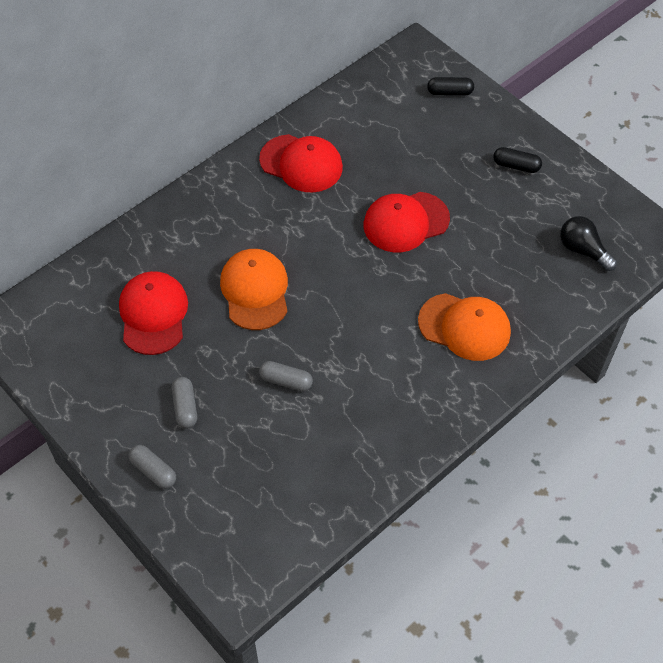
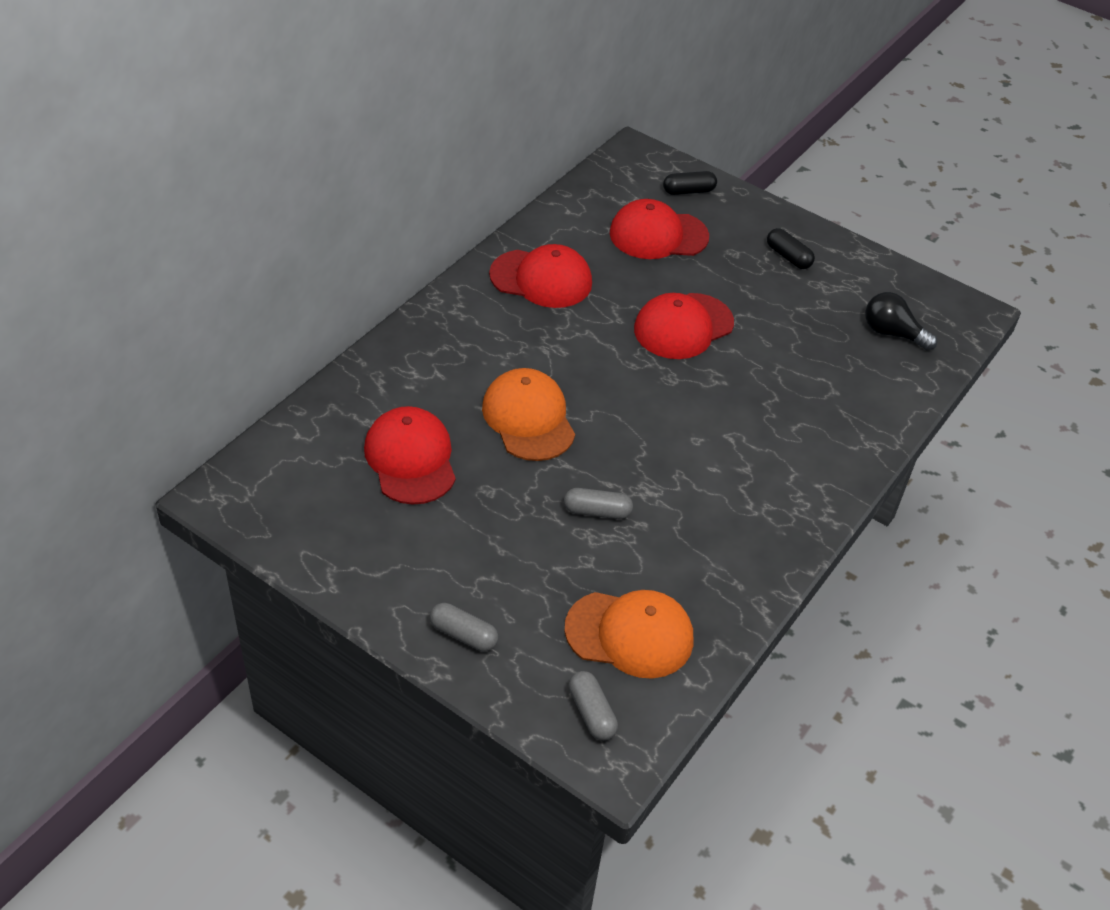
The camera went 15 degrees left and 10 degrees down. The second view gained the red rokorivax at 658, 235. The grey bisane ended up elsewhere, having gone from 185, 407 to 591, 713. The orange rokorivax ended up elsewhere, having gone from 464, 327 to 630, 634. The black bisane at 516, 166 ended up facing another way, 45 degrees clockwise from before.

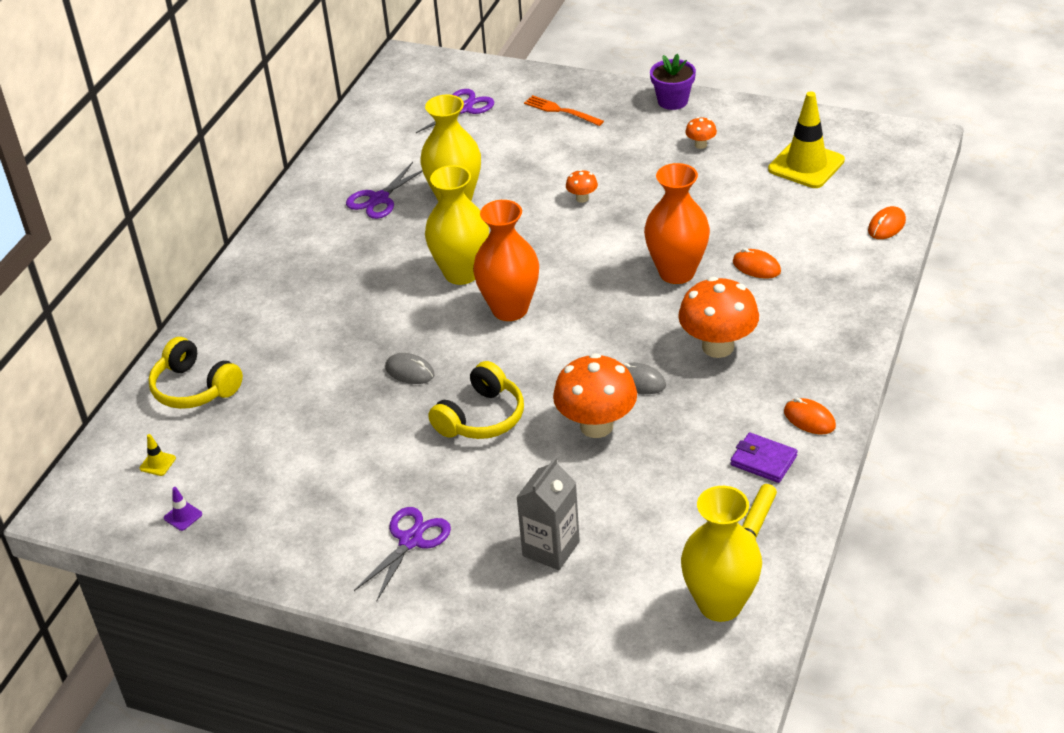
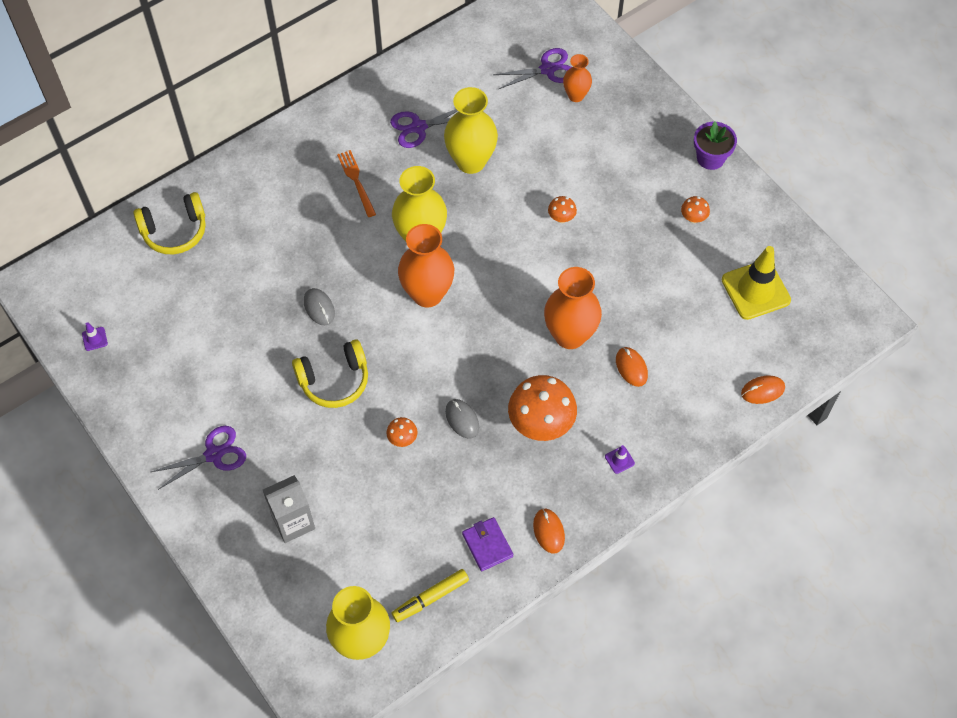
The camera went 30 degrees right and 20 degrees up. The second view lost the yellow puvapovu at 157, 463. The second view gained the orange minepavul at 576, 95. The second view gained the purple puvapovu at 619, 460. The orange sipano ended up elsewhere, having gone from 560, 111 to 356, 180. The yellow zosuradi at 194, 388 ended up facing another way, 90 degrees counterclockwise from before. The size of the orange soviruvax at 596, 426 changed by a factor of 0.45.

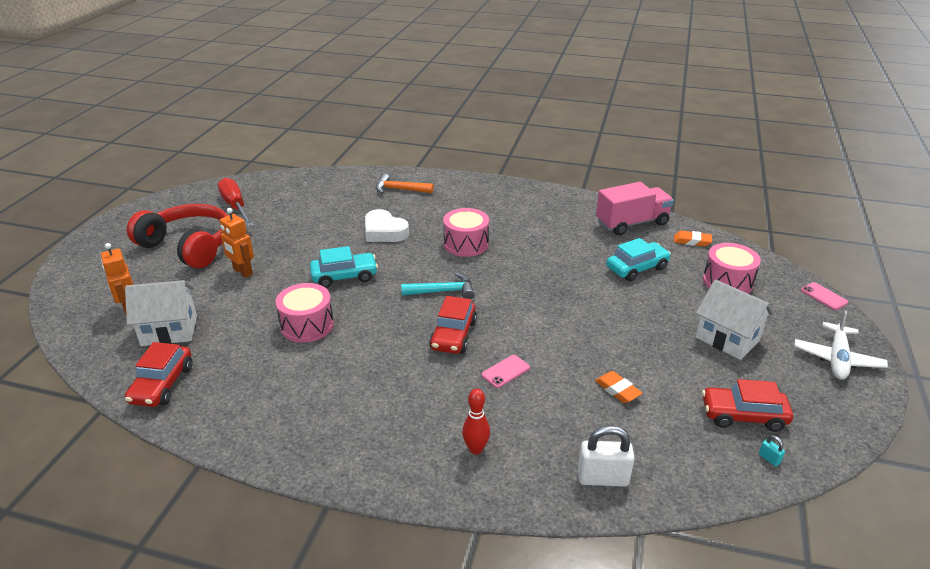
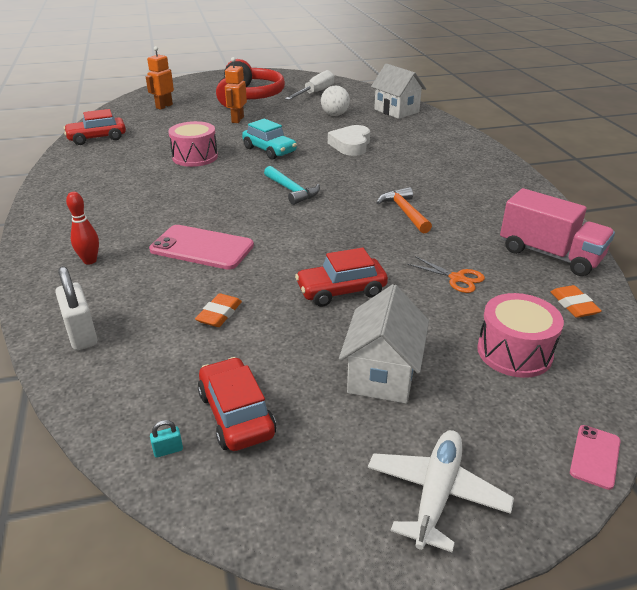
The camera went 60 degrees right and 0 degrees up. The second view lost the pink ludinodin at 466, 244. The second view gained the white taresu at 335, 115. The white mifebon ended up elsewhere, having gone from 169, 330 to 396, 111. The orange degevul ended up elsewhere, having gone from 399, 189 to 404, 212. The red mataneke ended up elsewhere, having gone from 453, 335 to 341, 291. Where the turquoise mataneke stood at 637, 268, the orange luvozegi came to stand at 457, 278. What was the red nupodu at 235, 206 turned into the white nupodu at 315, 93. The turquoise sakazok at 769, 458 ended up facing another way, 45 degrees clockwise from before. The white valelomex at 837, 359 ended up facing another way, 120 degrees clockwise from before. The size of the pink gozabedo at 505, 371 changed by a factor of 2.00.

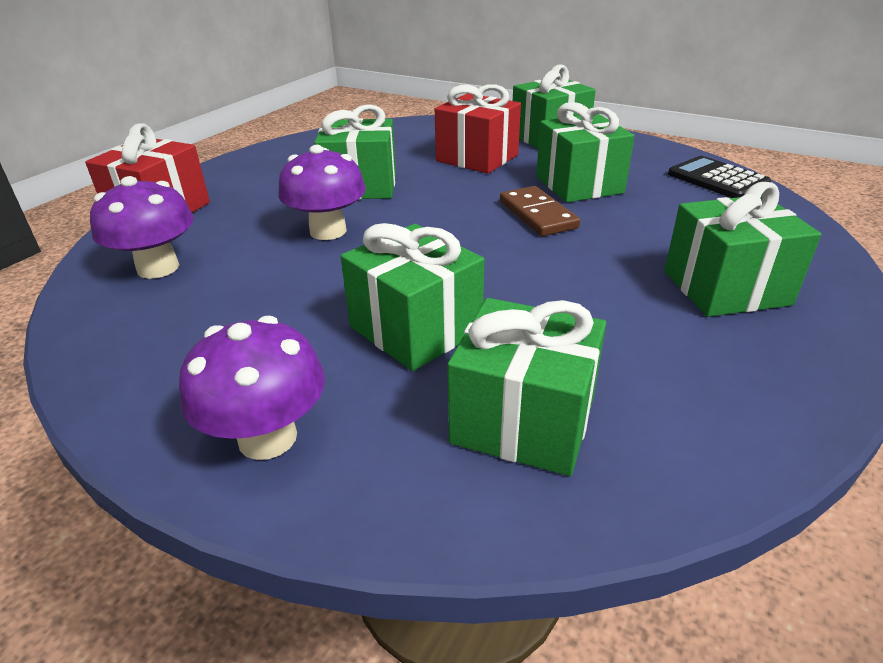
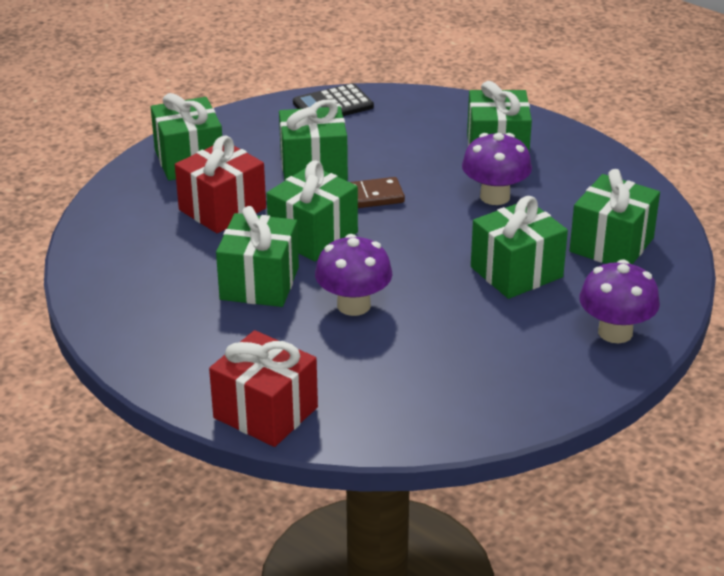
The camera went 80 degrees left and 0 degrees up. The second view gained the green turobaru at 313, 236. The purple soviruvax ended up elsewhere, having gone from 158, 268 to 495, 196.

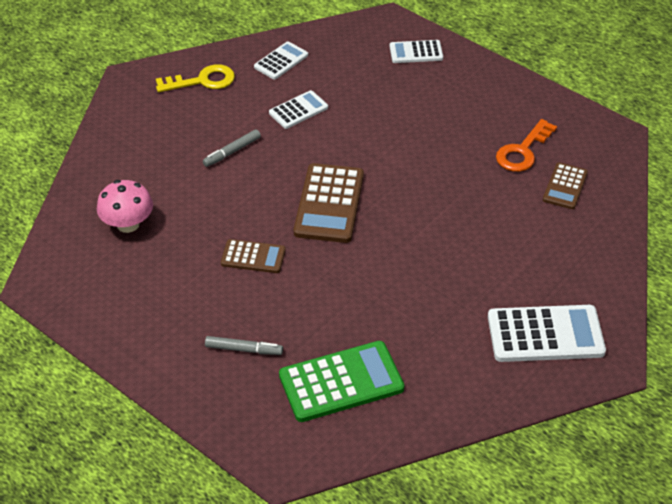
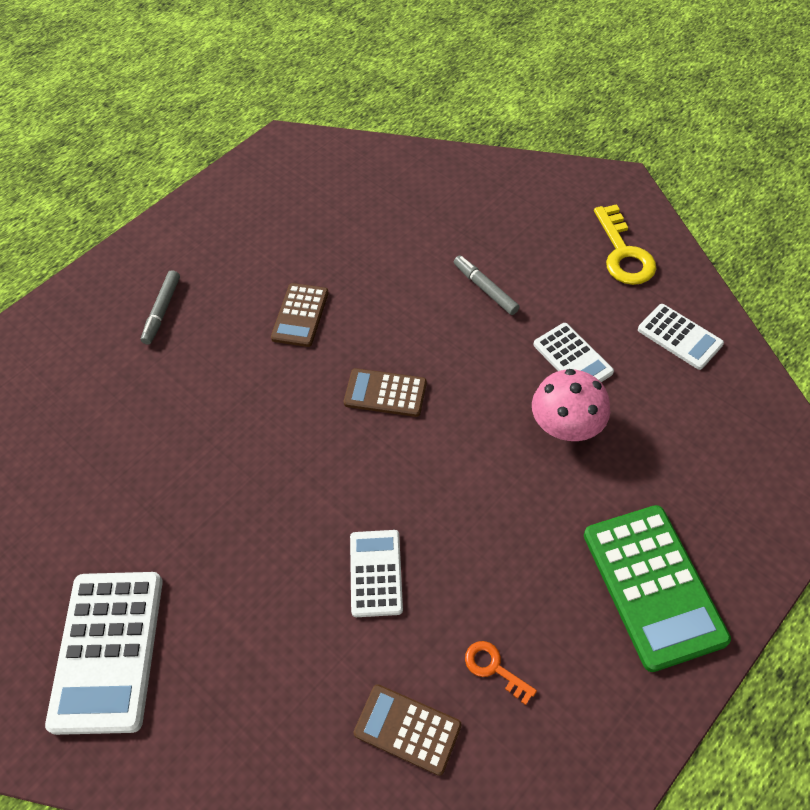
The camera went 95 degrees right and 10 degrees up. The pink soviruvax ended up elsewhere, having gone from 128, 224 to 566, 425. The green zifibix ended up elsewhere, having gone from 341, 382 to 653, 586. The white zifibix ended up elsewhere, having gone from 416, 52 to 375, 573. The size of the brown zifibix at 329, 204 changed by a factor of 0.58. The size of the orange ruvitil at 523, 151 changed by a factor of 0.55.

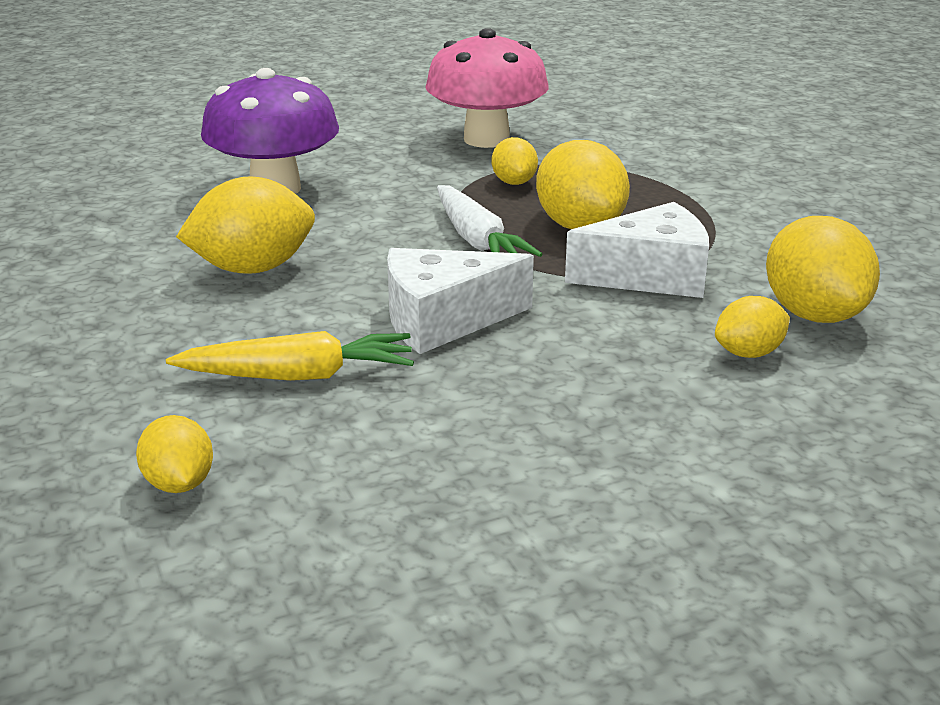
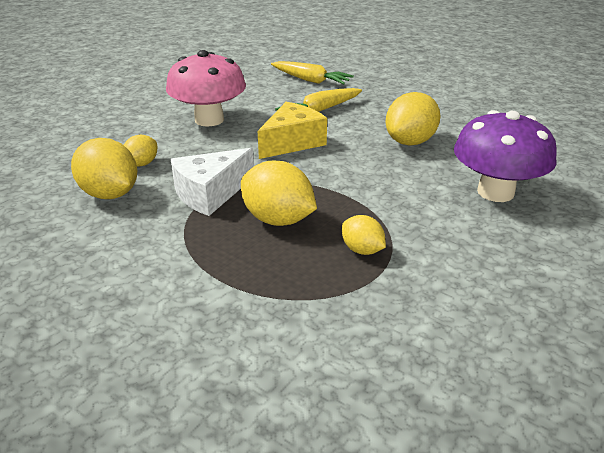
The camera went 150 degrees right and 5 degrees up. The second view lost the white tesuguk at 477, 240. The pink soviruvax ended up elsewhere, having gone from 486, 139 to 209, 120. Where the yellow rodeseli stood at 179, 484, the yellow tesuguk came to stand at 310, 80. What was the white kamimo at 443, 320 turned into the yellow kamimo at 292, 142.

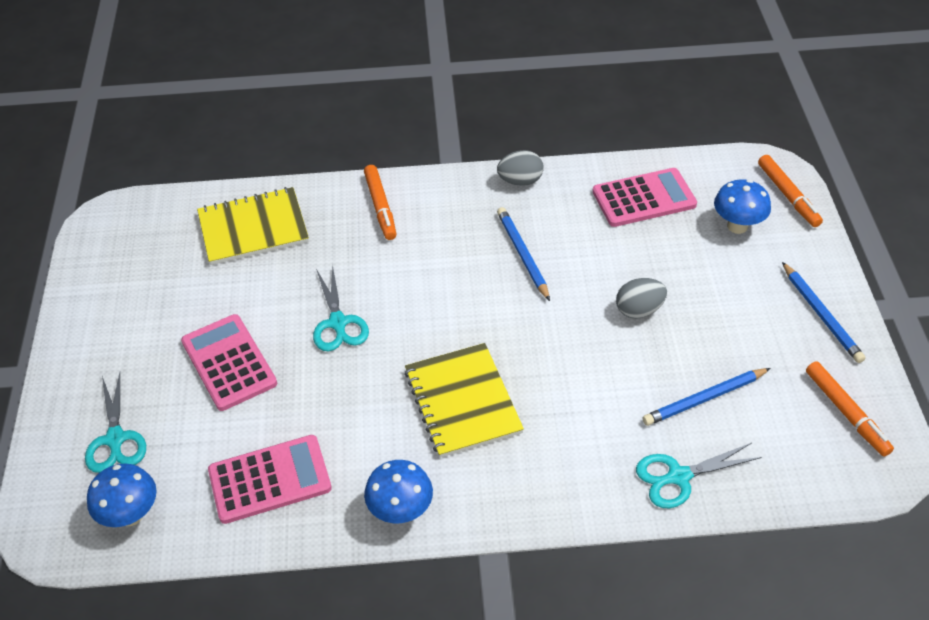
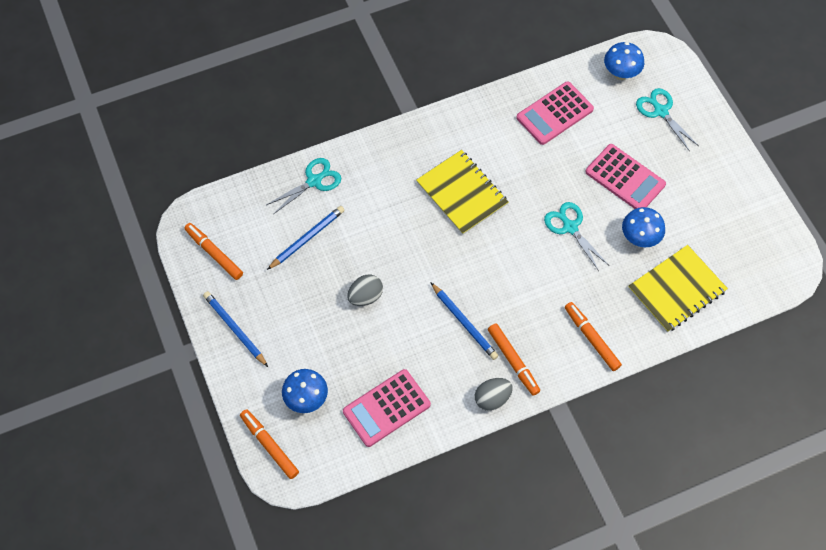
The camera went 160 degrees right and 15 degrees up. The second view gained the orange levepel at 513, 361. The blue soviruvax ended up elsewhere, having gone from 401, 511 to 639, 238.

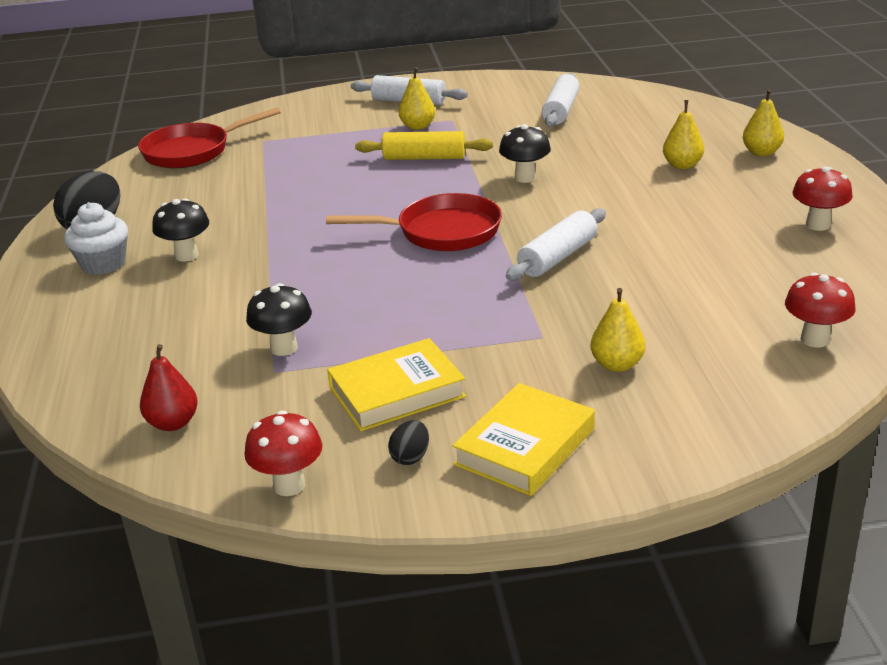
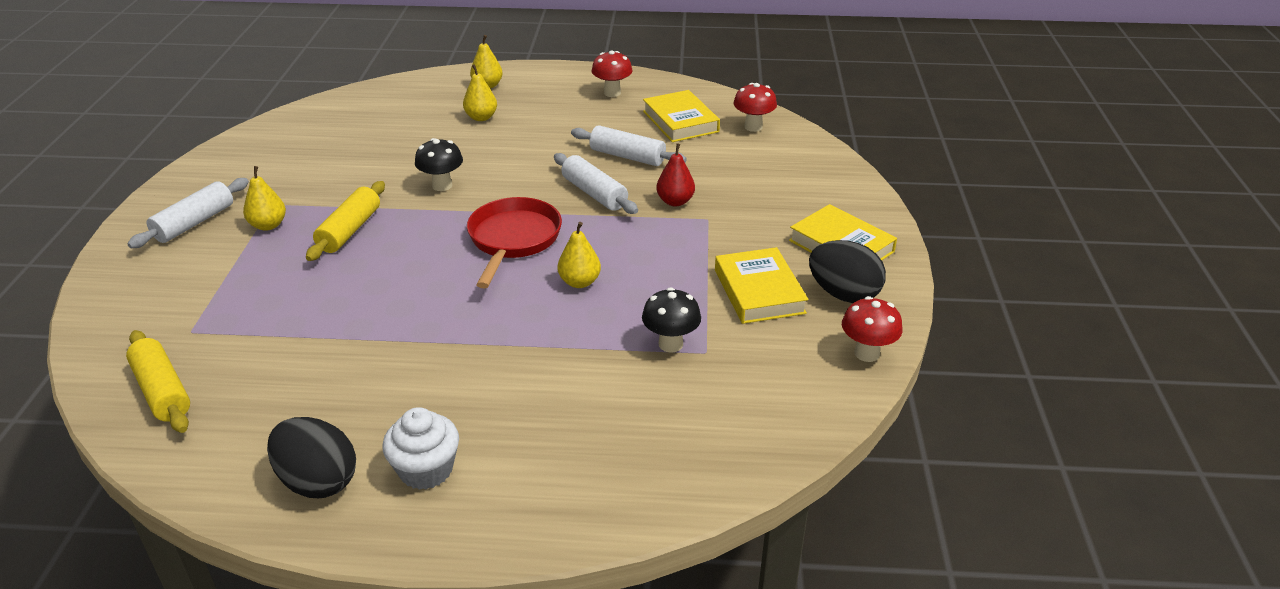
The camera went 80 degrees left and 5 degrees up. The second view lost the black soviruvax at 186, 255. The second view gained the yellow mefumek at 680, 121. The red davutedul ended up elsewhere, having gone from 173, 423 to 675, 201. The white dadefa ended up elsewhere, having gone from 561, 110 to 627, 156. The yellow davutedul ended up elsewhere, having gone from 617, 365 to 579, 282. Where the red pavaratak stood at 192, 151, the yellow dadefa came to stand at 162, 391. The size of the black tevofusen at 410, 457 changed by a factor of 2.07.

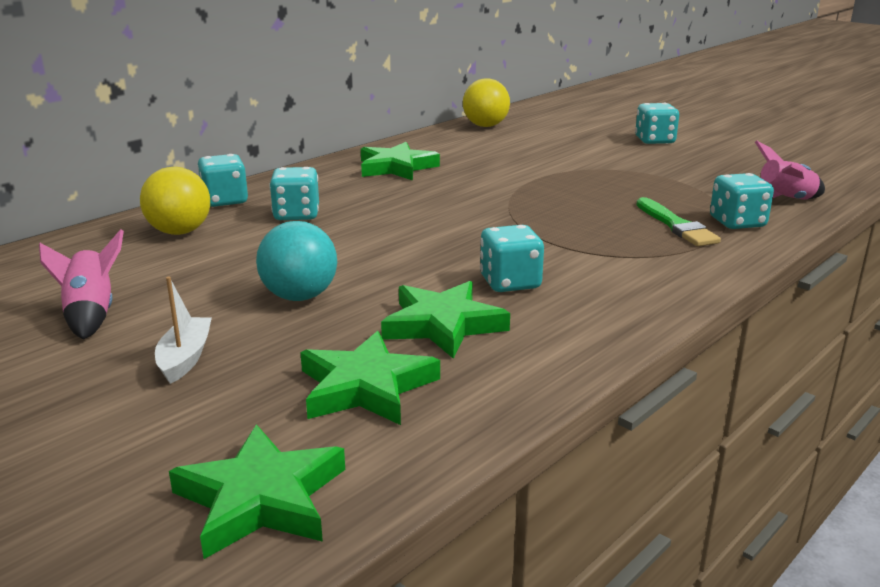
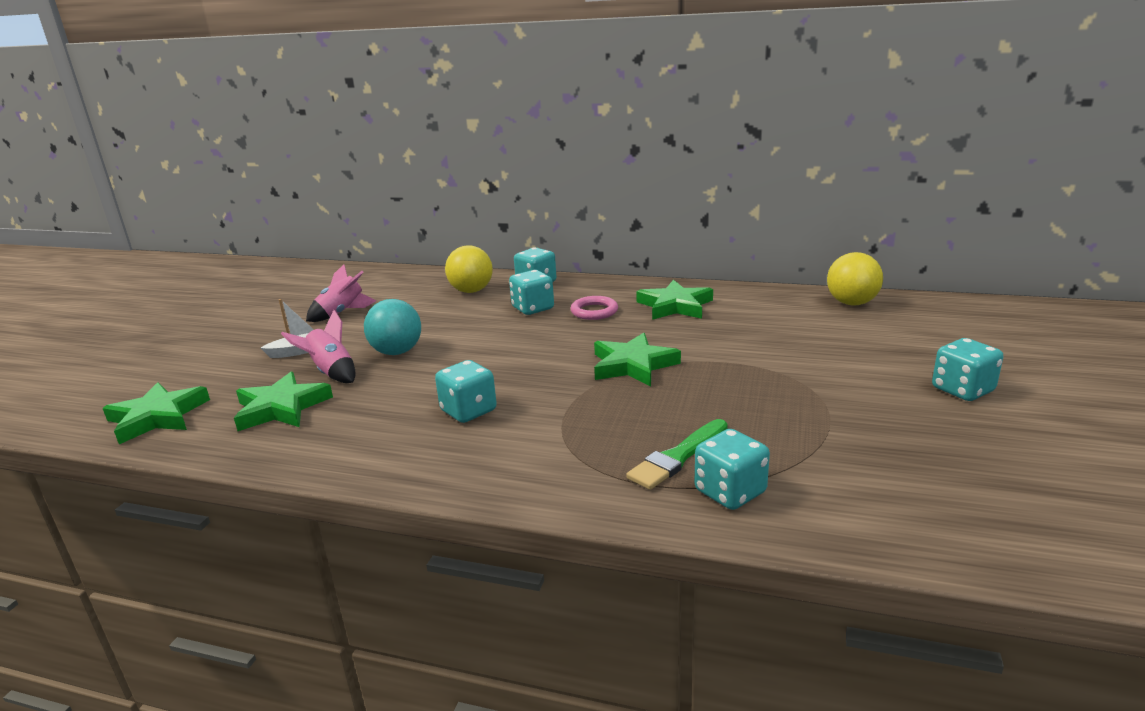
The camera went 65 degrees right and 0 degrees up. The second view gained the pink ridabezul at 594, 311. The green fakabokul ended up elsewhere, having gone from 443, 325 to 633, 365. The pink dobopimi ended up elsewhere, having gone from 785, 201 to 331, 372.

